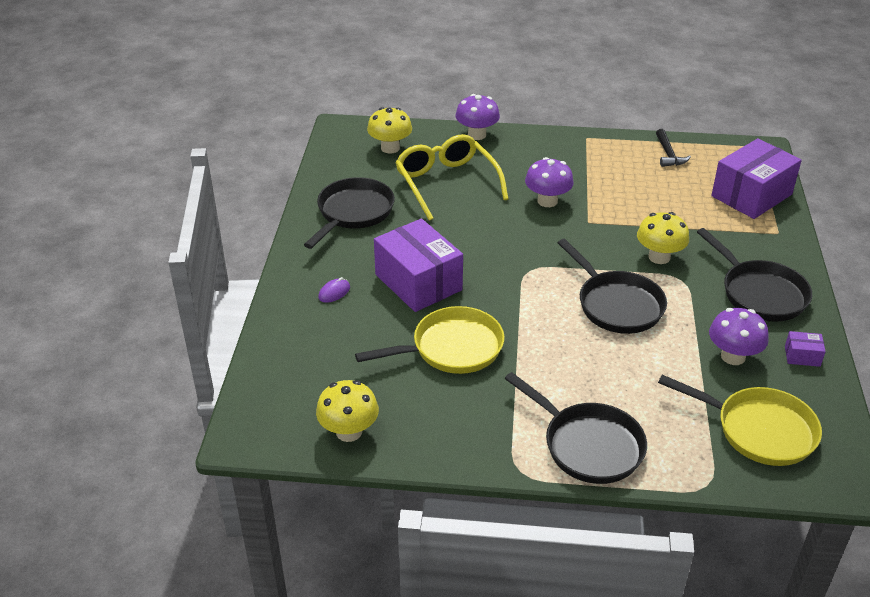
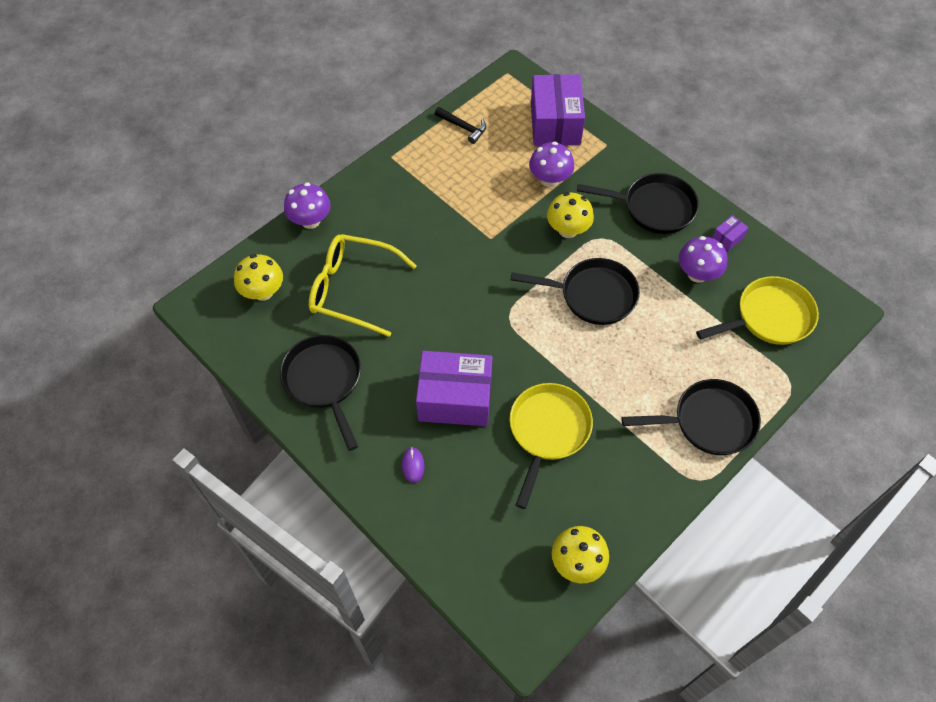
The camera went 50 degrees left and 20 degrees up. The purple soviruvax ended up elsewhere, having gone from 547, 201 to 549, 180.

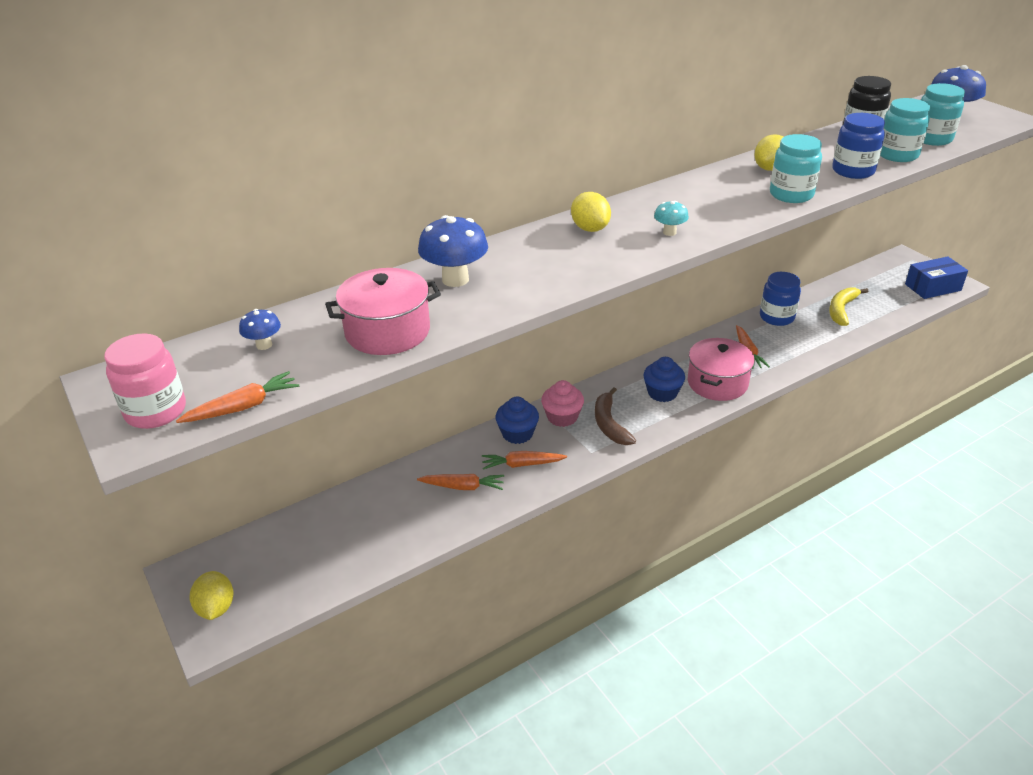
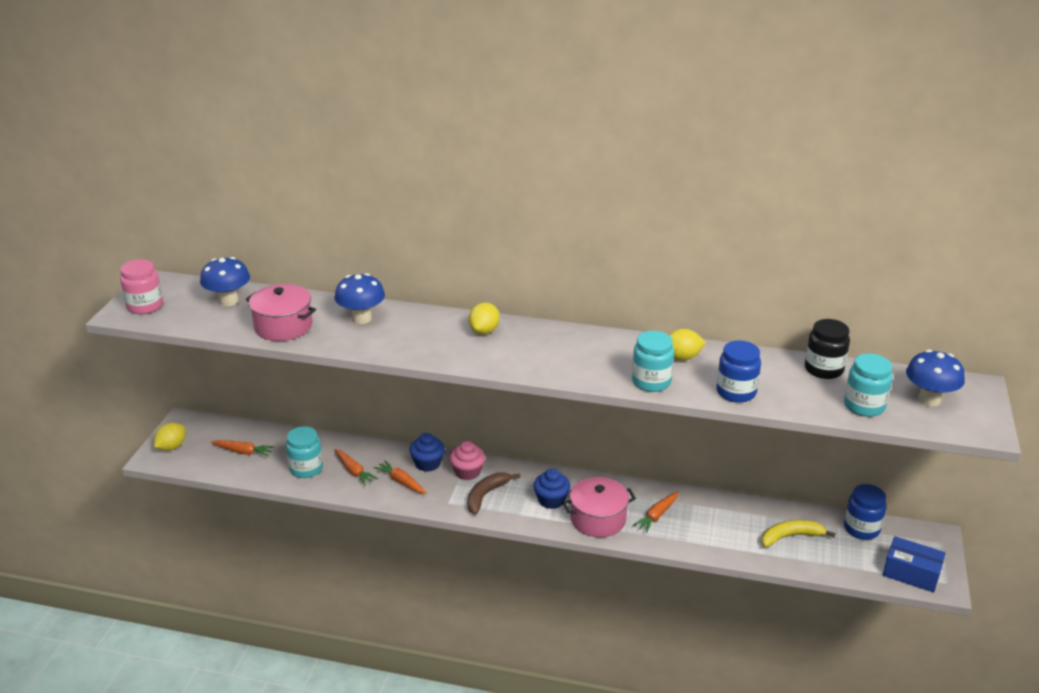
The camera went 45 degrees right and 5 degrees down. The second view lost the turquoise soviruvax at 669, 232. The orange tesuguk ended up elsewhere, having gone from 243, 407 to 243, 452. The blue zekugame ended up elsewhere, having gone from 776, 317 to 861, 528. The turquoise zekugame ended up elsewhere, having gone from 897, 155 to 306, 469. The size of the blue soviruvax at 264, 345 changed by a factor of 1.88.

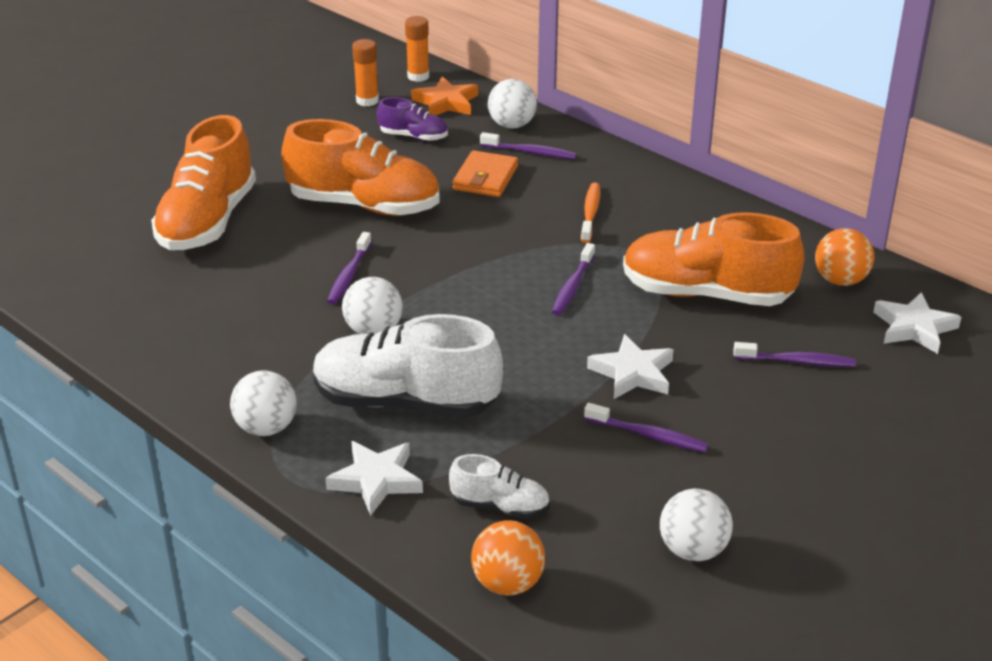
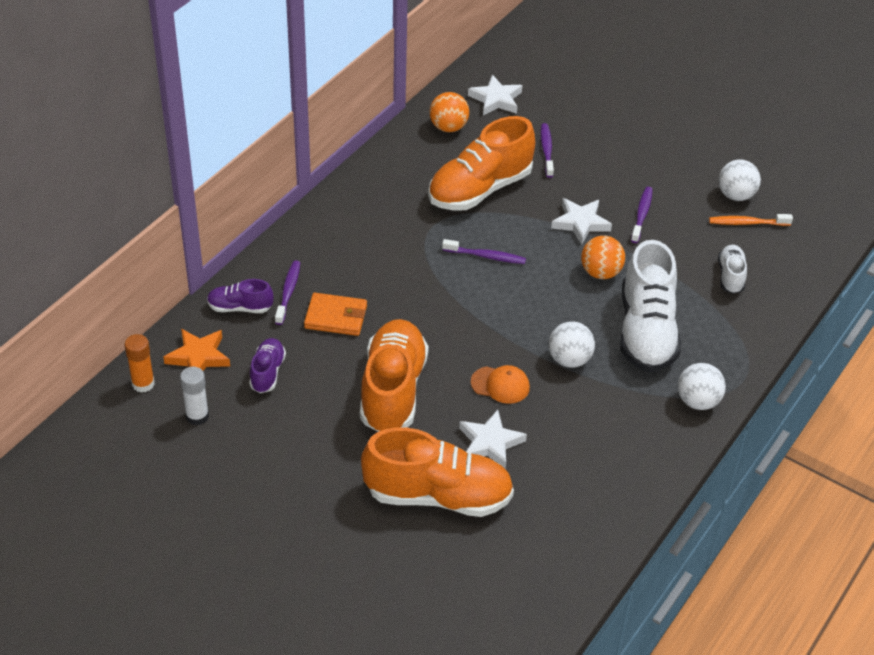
The camera went 100 degrees left and 10 degrees up. The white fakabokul ended up elsewhere, having gone from 376, 480 to 490, 443. The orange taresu ended up elsewhere, having gone from 508, 583 to 600, 273. The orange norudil ended up elsewhere, having gone from 590, 213 to 747, 223. Where the purple norudil stood at 349, 275, the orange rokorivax came to stand at 500, 385. Where the white taresu stood at 512, 125, the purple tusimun came to stand at 240, 307. What was the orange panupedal at 367, 101 turned into the white panupedal at 197, 416. The orange tusimun at 706, 294 ended up facing another way, 45 degrees clockwise from before.

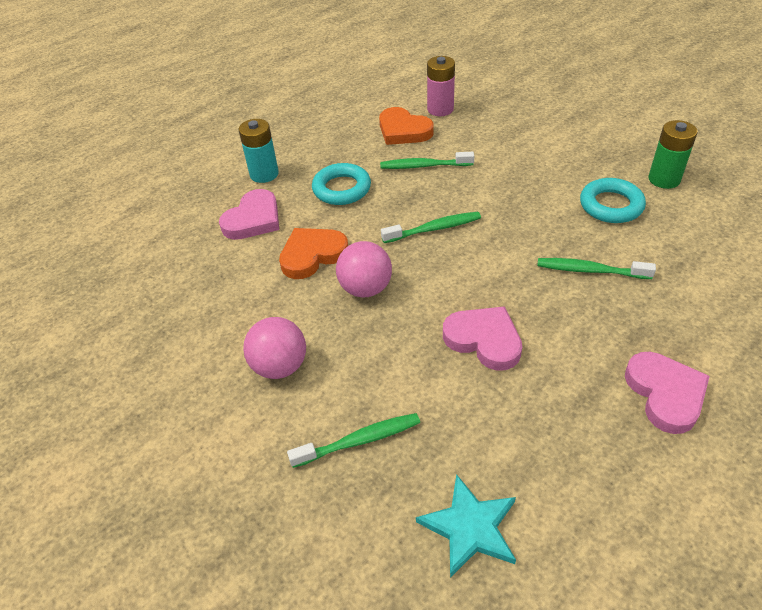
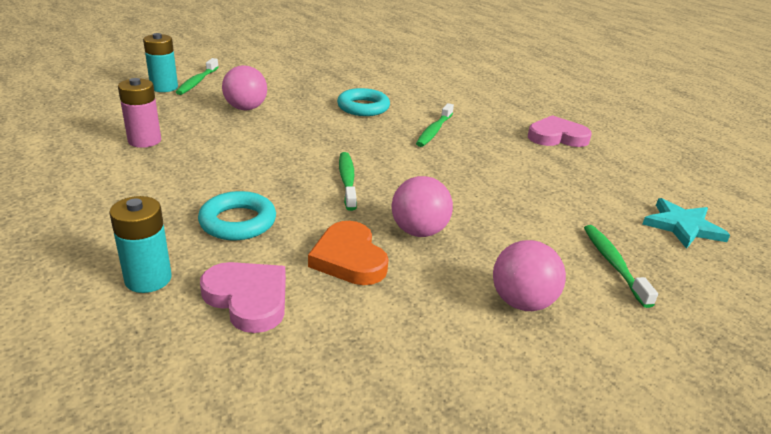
The camera went 85 degrees left and 15 degrees down. The second view lost the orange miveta at 403, 130. The second view lost the pink miveta at 484, 340. The second view lost the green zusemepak at 664, 179. The second view gained the turquoise zusemepak at 164, 87. The second view gained the pink taresu at 246, 108. The green norudil ended up elsewhere, having gone from 423, 166 to 197, 82.

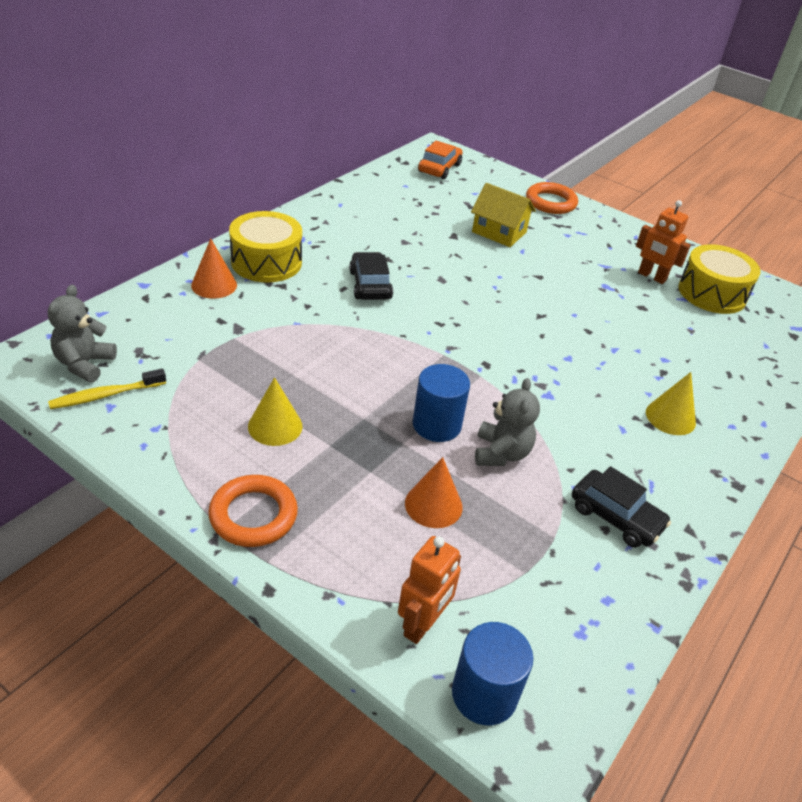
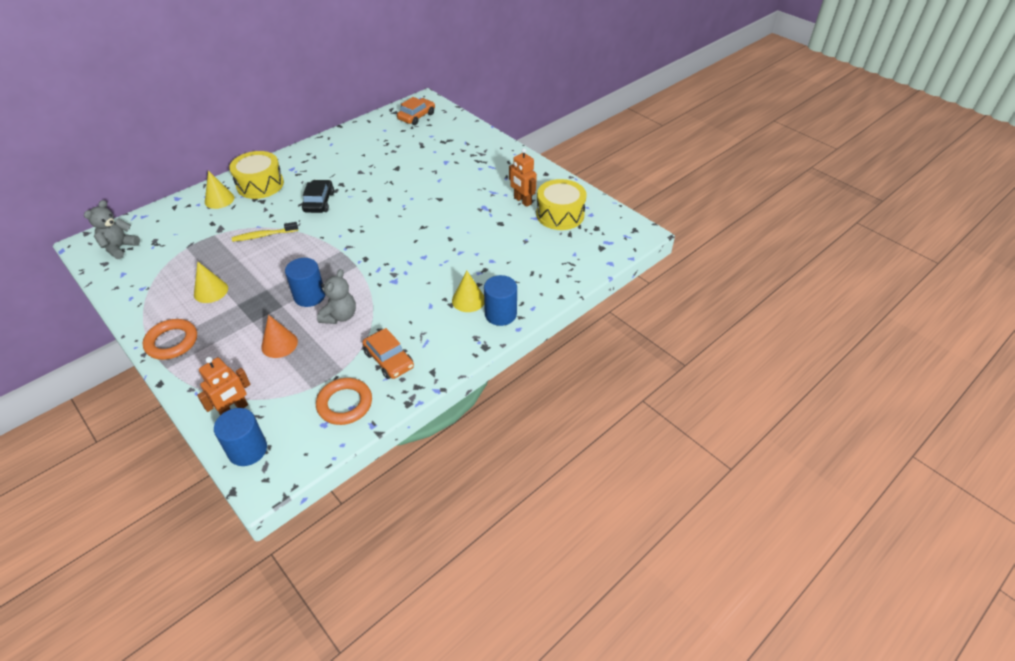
The camera went 15 degrees right and 5 degrees up. The second view lost the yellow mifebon at 499, 232. The second view gained the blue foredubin at 500, 314. The yellow norudil ended up elsewhere, having gone from 105, 395 to 263, 235. The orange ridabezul ended up elsewhere, having gone from 550, 202 to 345, 404. What was the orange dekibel at 214, 285 turned into the yellow dekibel at 219, 199. What was the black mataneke at 616, 516 turned into the orange mataneke at 389, 360.

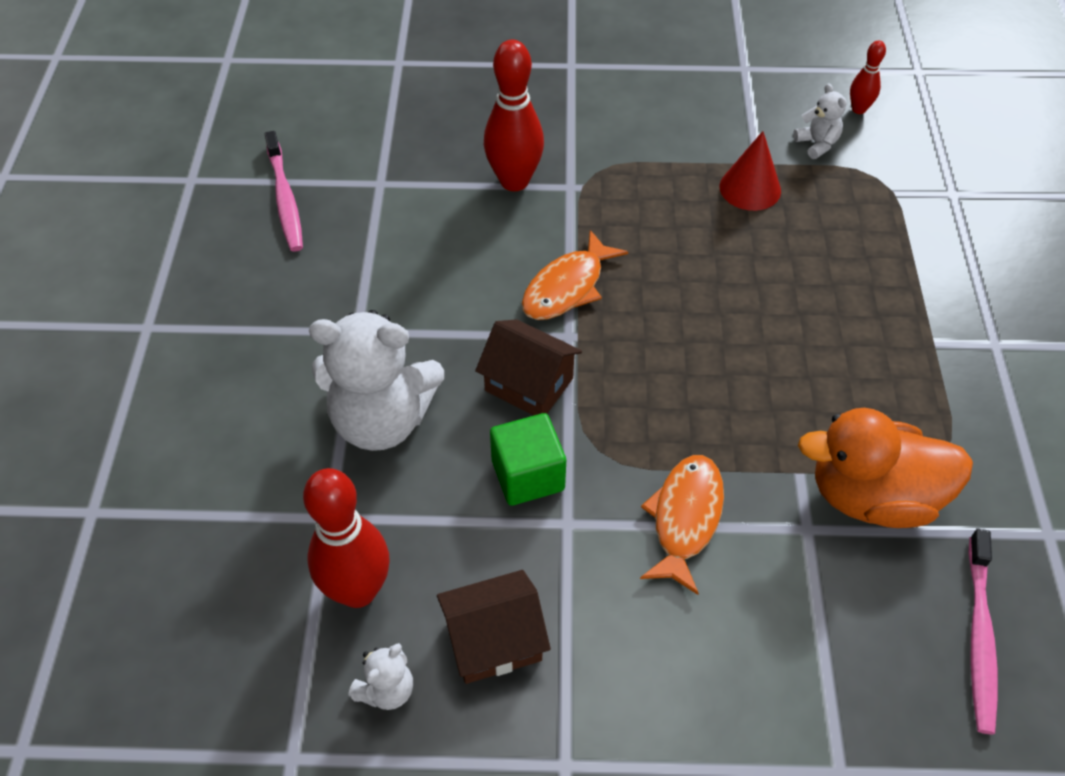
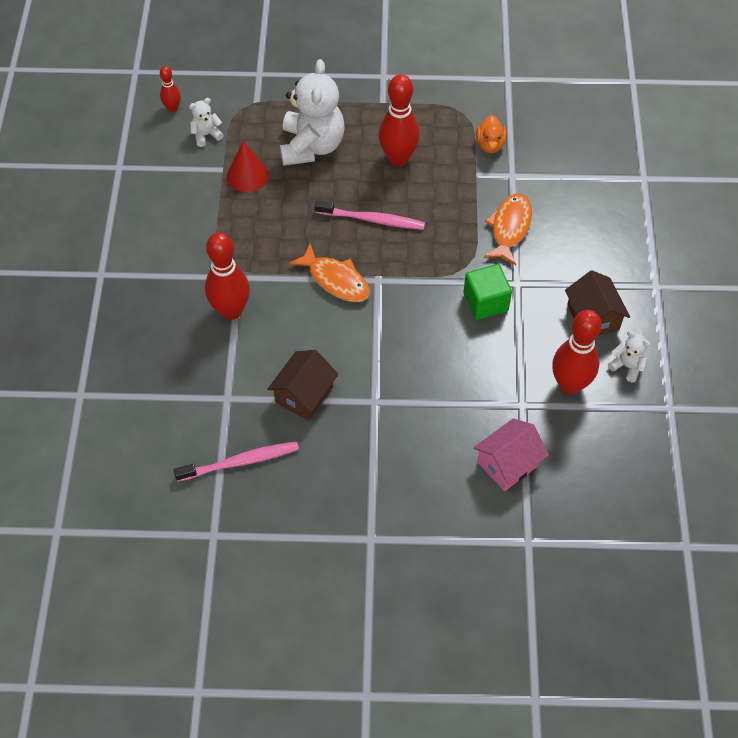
The camera went 90 degrees left and 5 degrees up. The second view gained the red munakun at 398, 158. The second view gained the pink mifebon at 508, 463. The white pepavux ended up elsewhere, having gone from 382, 420 to 312, 146. The brown mifebon ended up elsewhere, having gone from 529, 384 to 304, 394. The pink norudil ended up elsewhere, having gone from 979, 637 to 372, 220. The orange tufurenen at 685, 518 ended up facing another way, 90 degrees clockwise from before. The size of the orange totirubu at 872, 497 changed by a factor of 0.51.

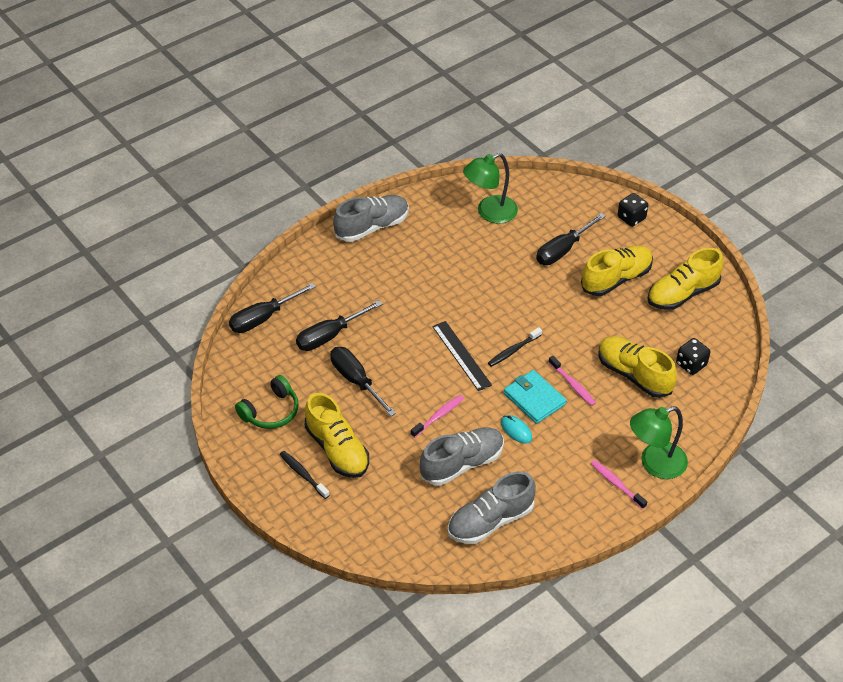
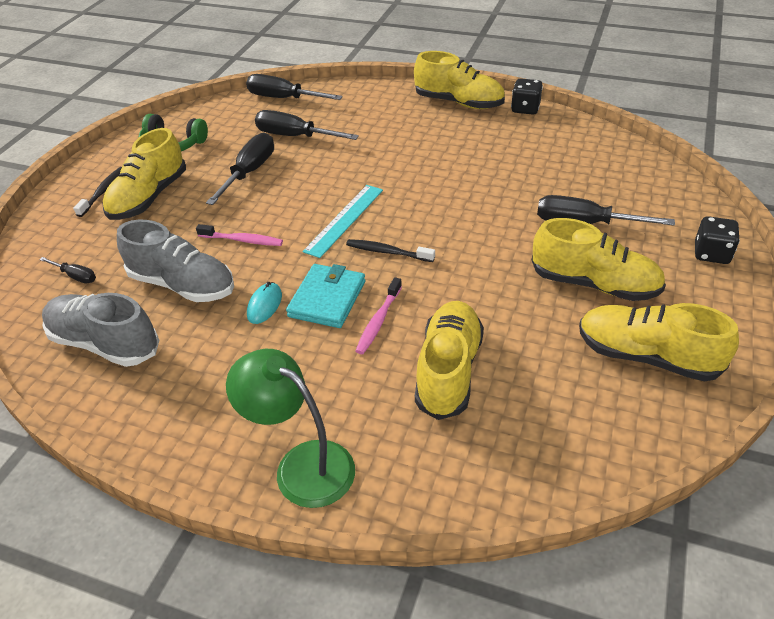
The camera went 60 degrees right and 5 degrees down. The second view lost the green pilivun at 489, 213. The second view lost the pink norudil at 616, 484. The second view gained the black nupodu at 75, 276. The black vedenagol ended up elsewhere, having gone from 691, 364 to 525, 109. What was the grey tusimun at 372, 227 turned into the yellow tusimun at 459, 103. What was the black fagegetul at 461, 355 turned into the turquoise fagegetul at 344, 220.

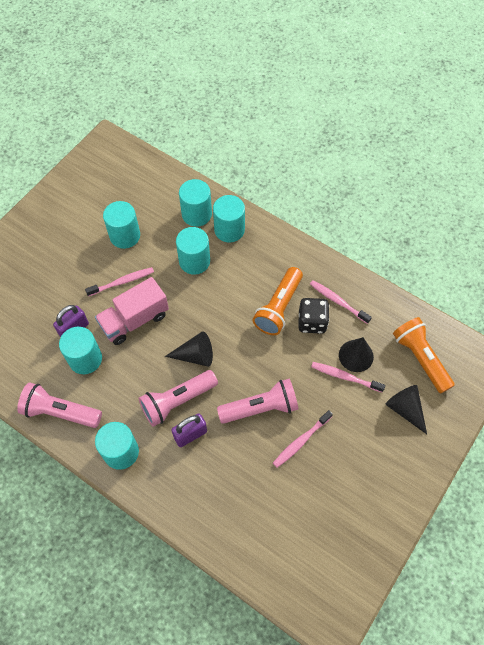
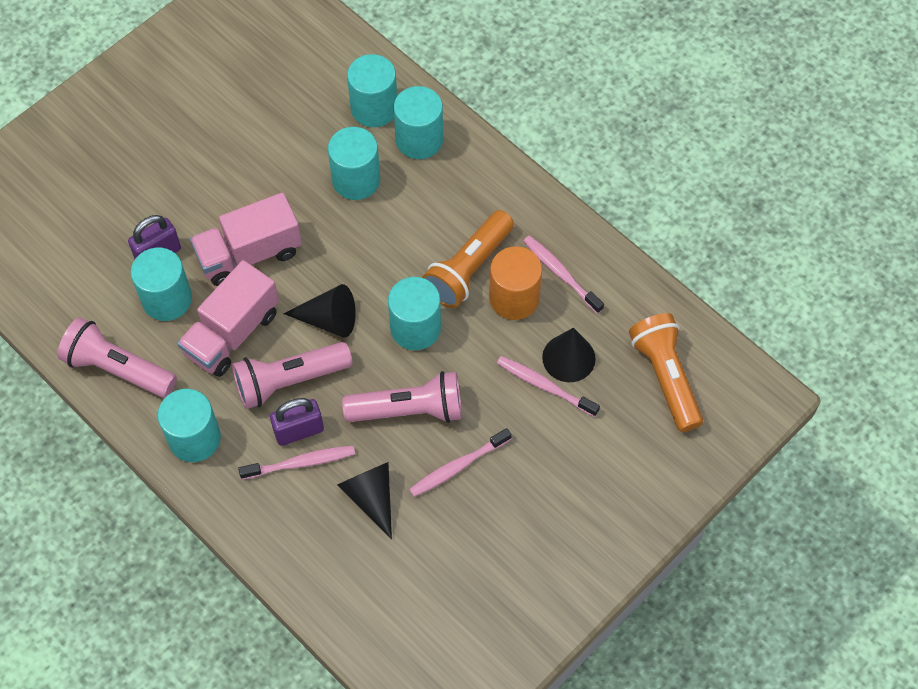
The camera went 10 degrees right and 0 degrees up. The second view gained the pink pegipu at 232, 333. The pink norudil ended up elsewhere, having gone from 122, 282 to 301, 463. The turquoise foredubin ended up elsewhere, having gone from 125, 236 to 415, 328. The black dekibel ended up elsewhere, having gone from 405, 409 to 371, 497. Where the black vedenagol stood at 312, 322, the orange foredubin came to stand at 514, 298.

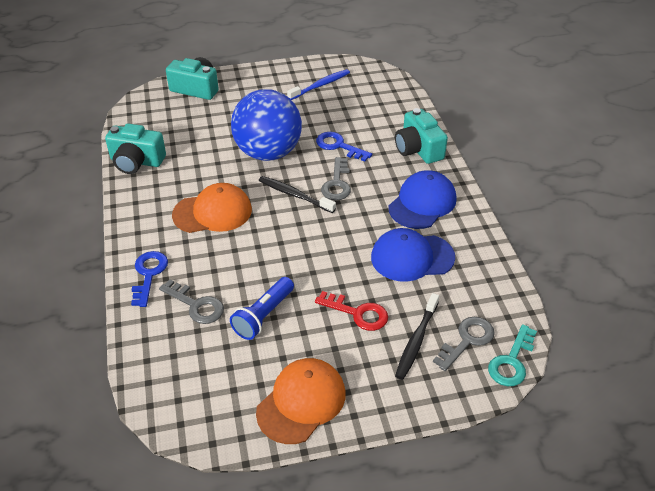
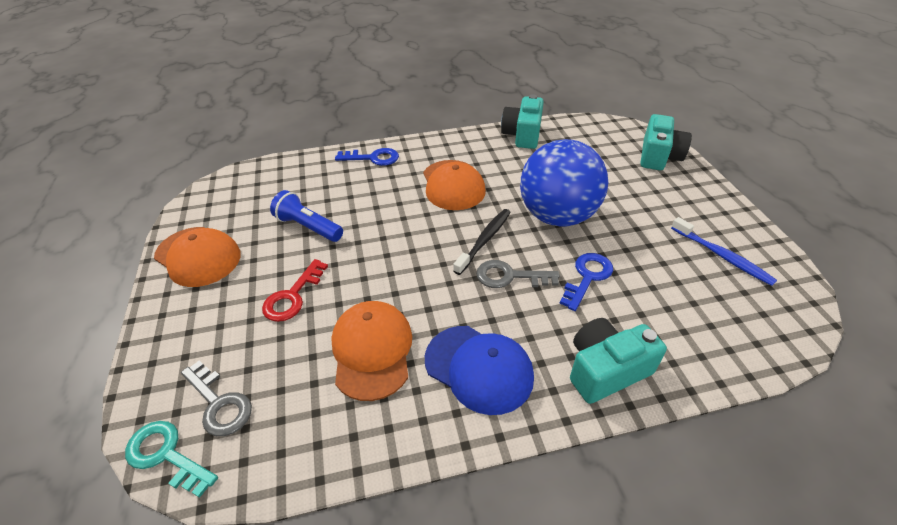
The camera went 90 degrees right and 0 degrees up. The second view lost the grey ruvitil at 196, 305. The second view lost the black norudil at 416, 341. What was the blue rokorivax at 412, 257 turned into the orange rokorivax at 372, 351.

